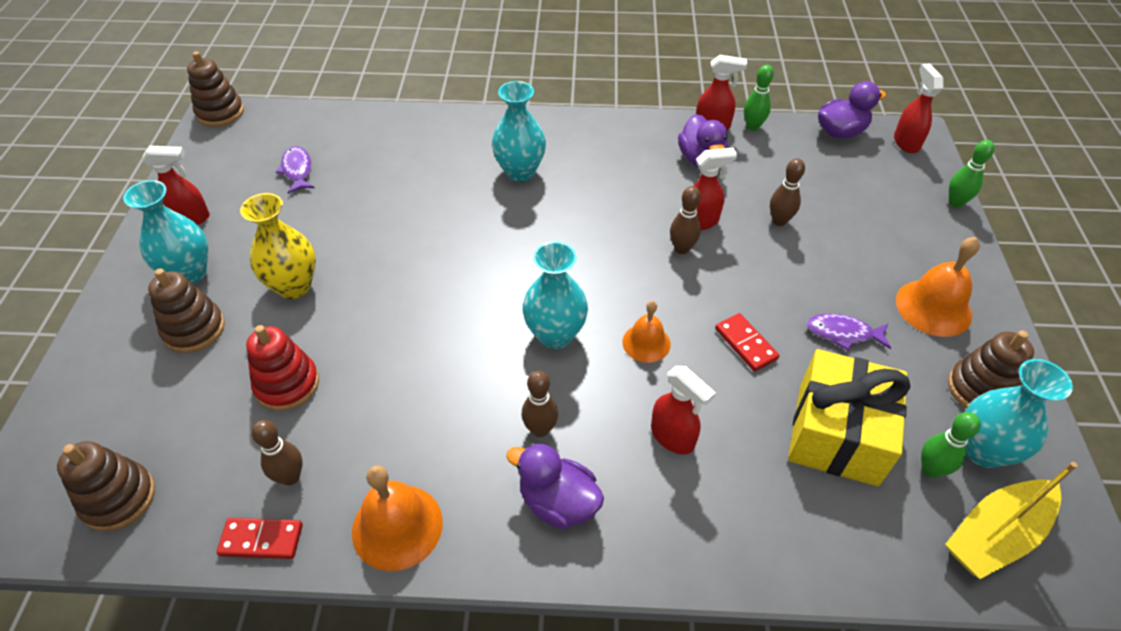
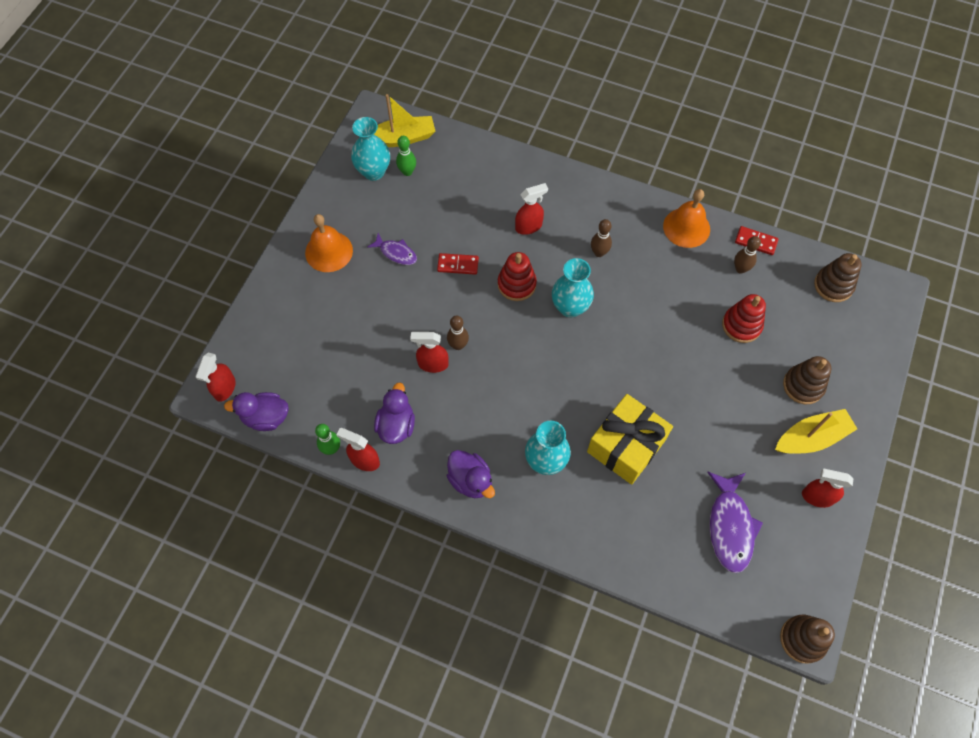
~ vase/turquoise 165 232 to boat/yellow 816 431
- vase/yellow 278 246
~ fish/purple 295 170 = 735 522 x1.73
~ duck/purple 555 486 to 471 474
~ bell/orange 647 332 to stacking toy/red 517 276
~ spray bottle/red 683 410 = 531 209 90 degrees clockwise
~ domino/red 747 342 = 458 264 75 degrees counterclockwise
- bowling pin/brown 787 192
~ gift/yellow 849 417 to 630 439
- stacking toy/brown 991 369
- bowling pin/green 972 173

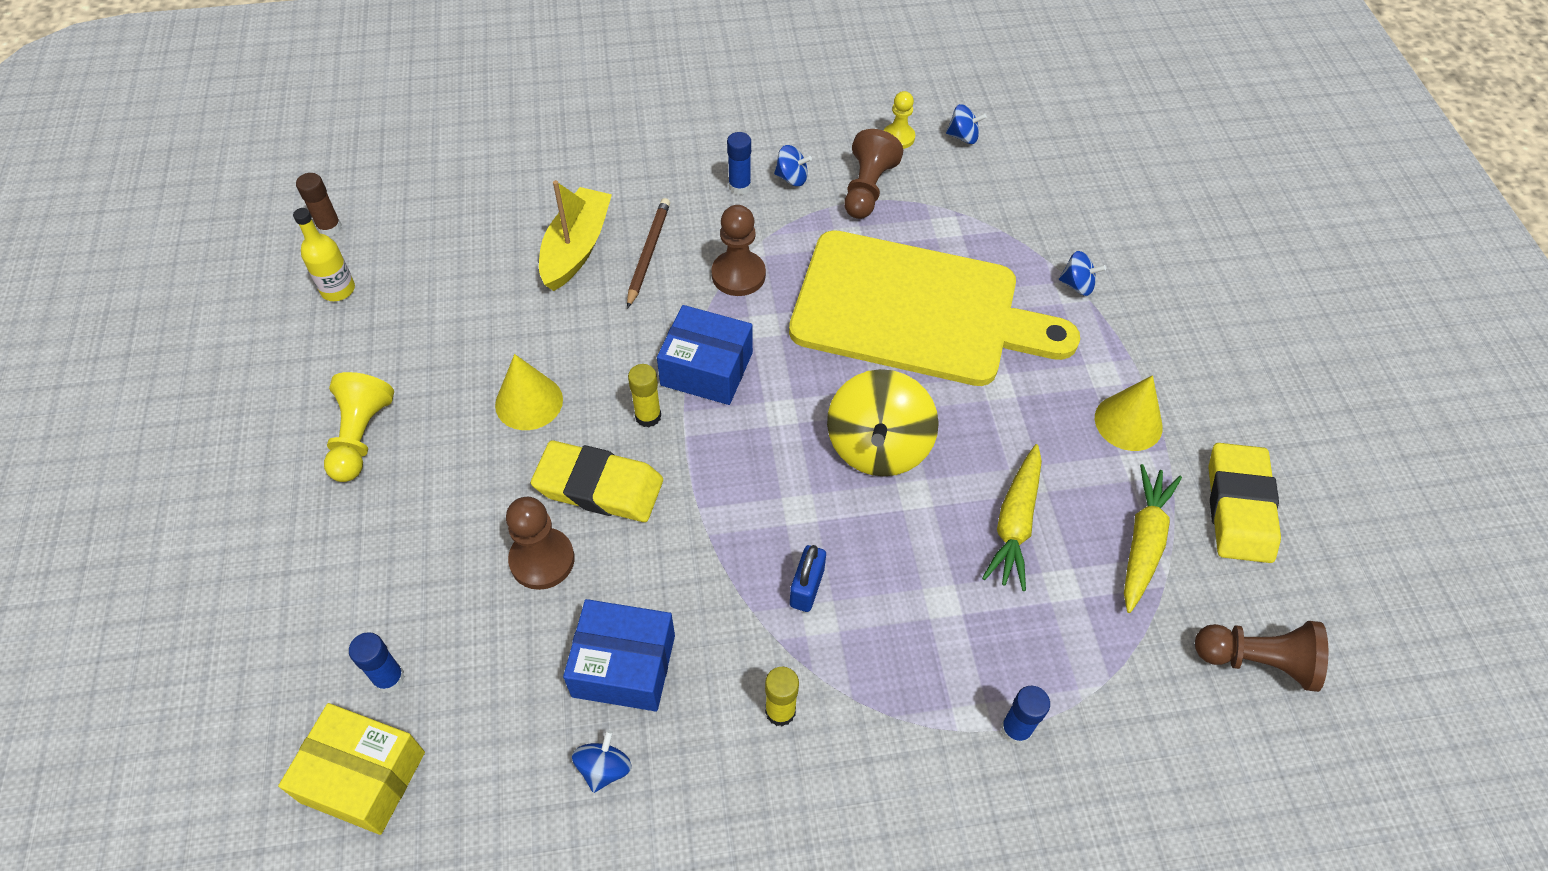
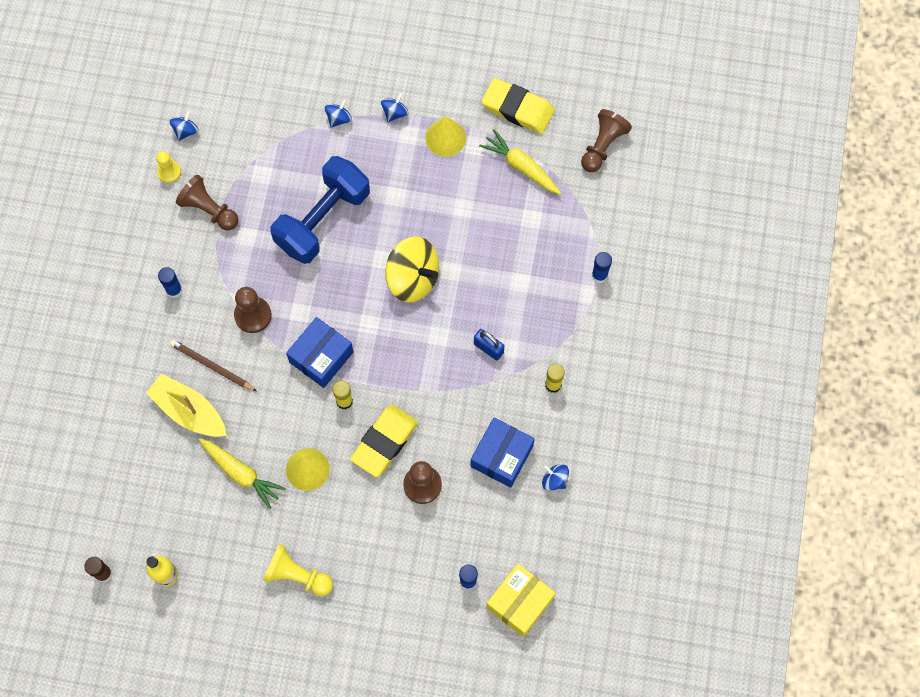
~ spinning top/blue 793 165 to 394 107
~ cutting board/yellow 934 308 to dumbbell/blue 320 210
~ carrot/yellow 1012 517 to 242 473

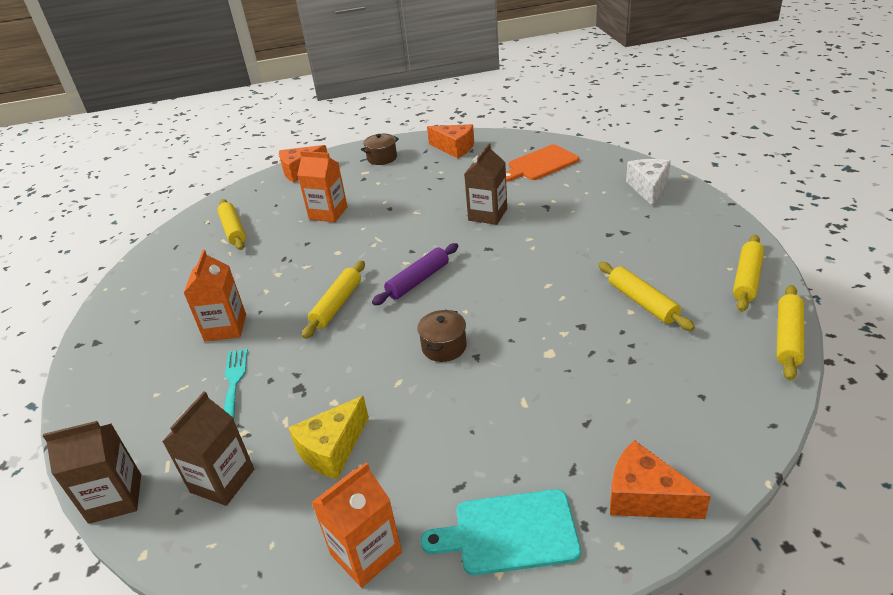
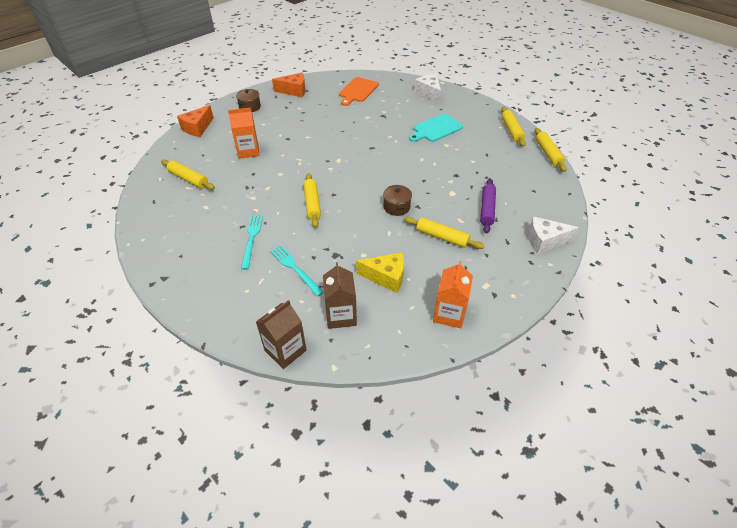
~ carton/orange 215 296 to fork/turquoise 252 242
~ cheese/yellow 328 437 = 380 273 90 degrees counterclockwise
~ rolling pin/purple 415 274 to 488 205
~ cutting board/turquoise 501 532 to 436 128
- carton/brown 485 184
~ rolling pin/yellow 646 296 to 444 233
~ cheese/orange 660 479 to cheese/white 553 235

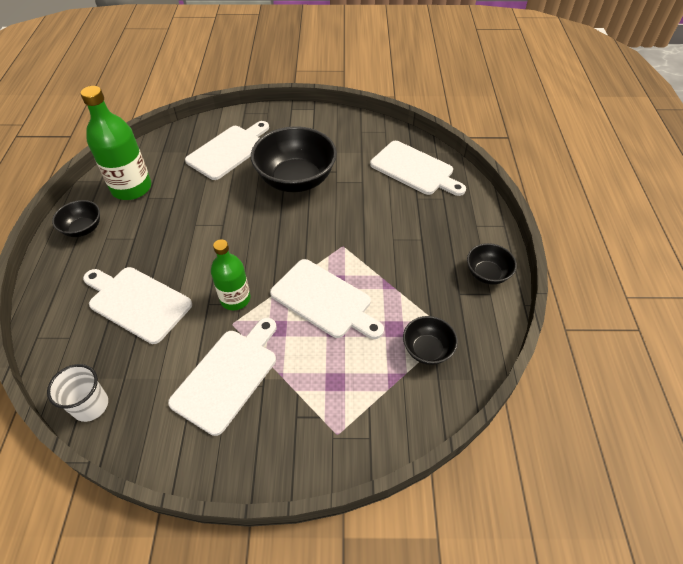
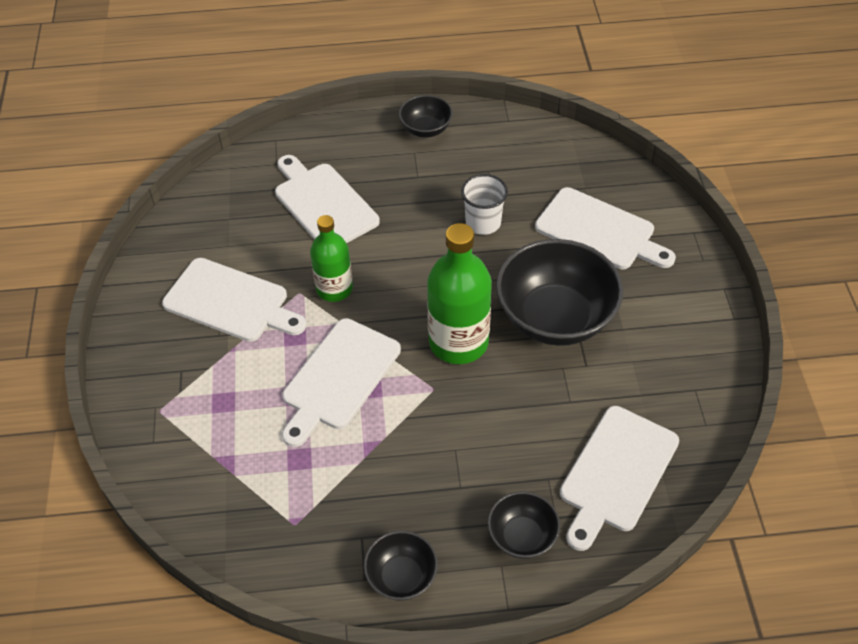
~ cup/white 77 393 to 484 204
~ bottle/green 116 143 to 459 293
~ cutting board/white 137 305 = 327 199 60 degrees counterclockwise
~ bowl/black 430 340 to 524 525

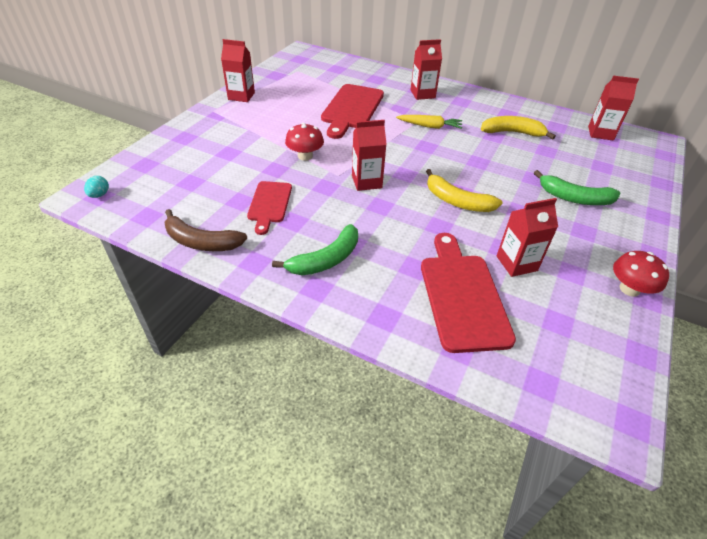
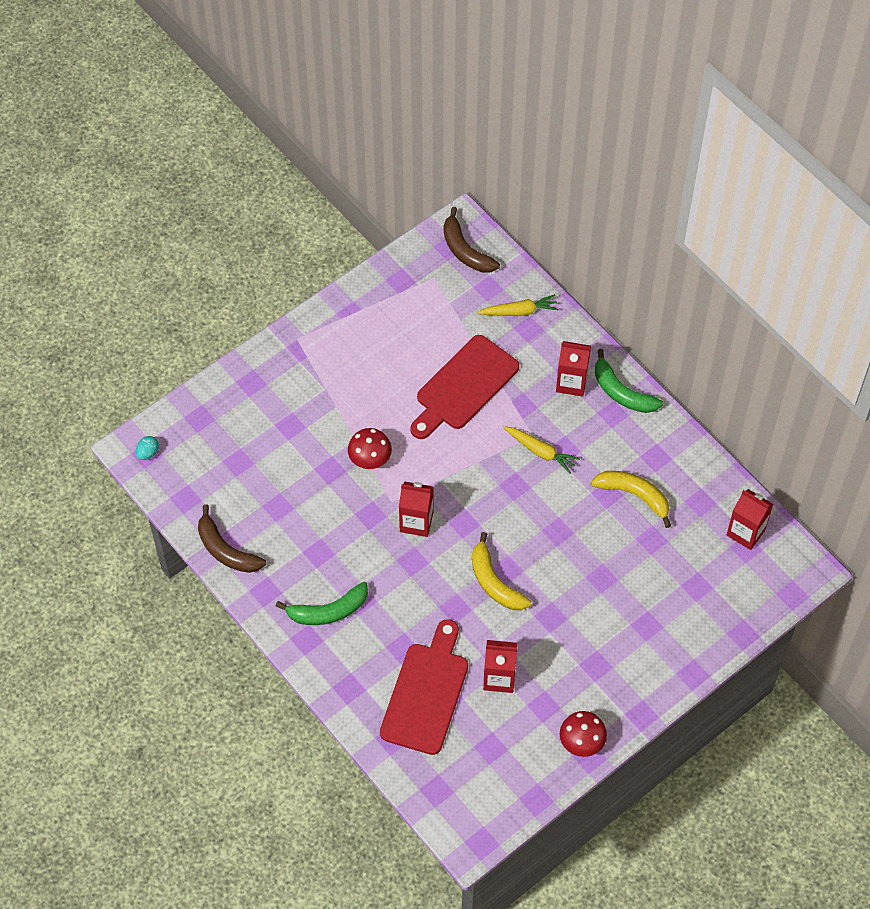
- carton/red 238 70
- cutting board/red 269 208
~ banana/green 577 187 to 629 381
+ banana/brown 472 240
+ carrot/yellow 517 305

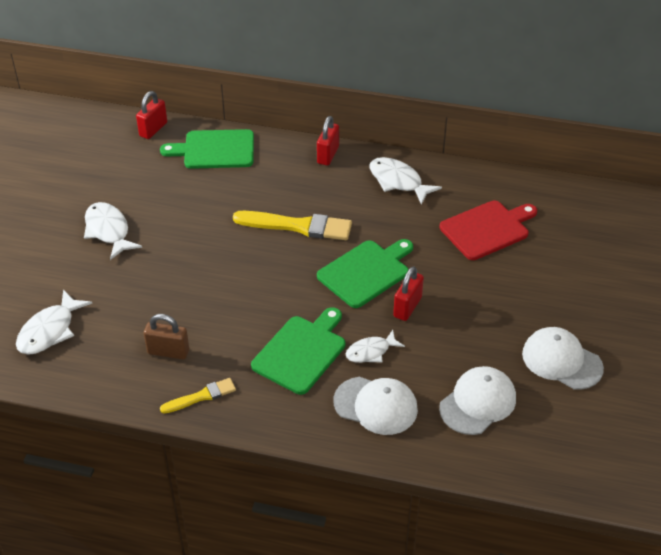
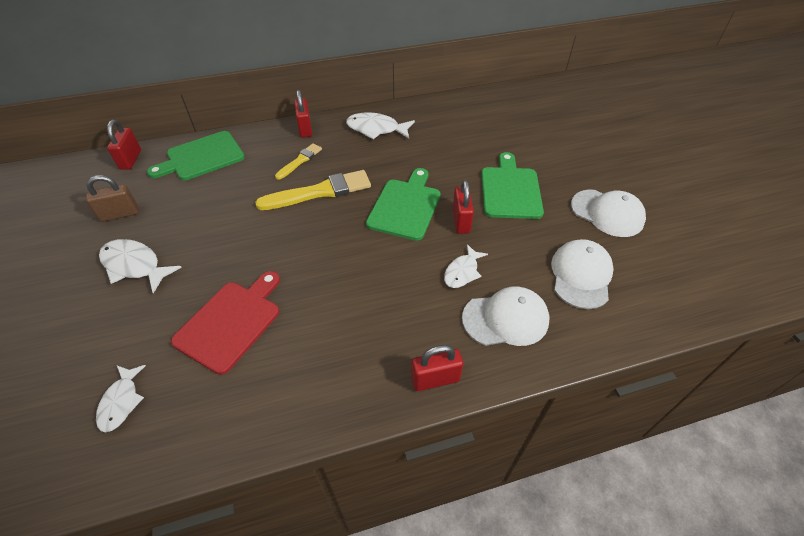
~ fish/white 54 322 = 121 398 x0.66
~ padlock/brown 166 336 to 112 198
~ brush/yellow 198 396 to 298 161
~ cutting board/green 298 351 to 512 185
~ cutting board/red 488 230 to 225 323
~ cap/white 563 358 = 608 213 150 degrees counterclockwise
+ padlock/red 437 368

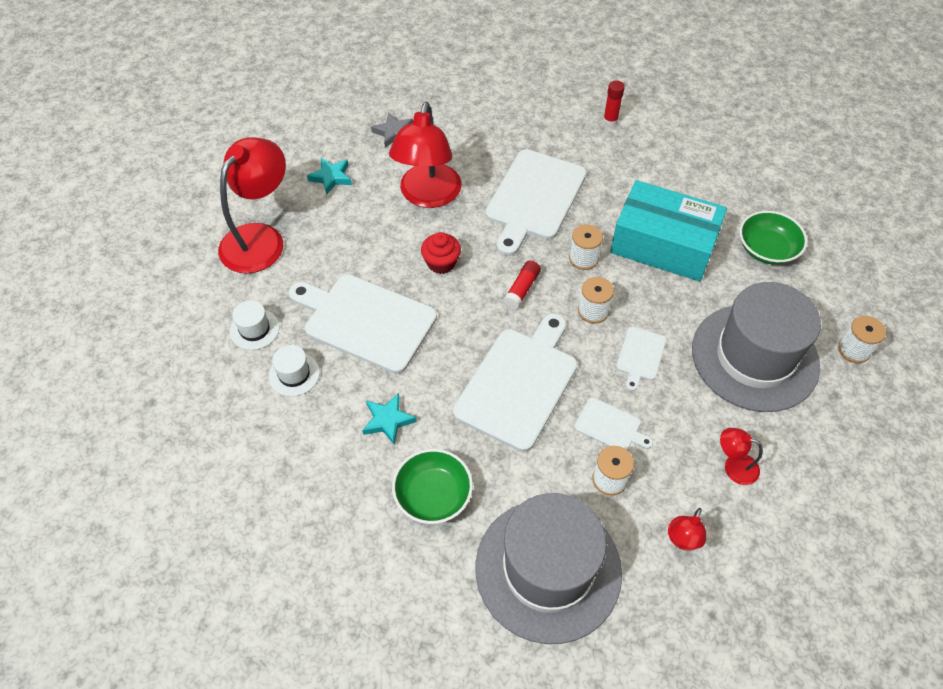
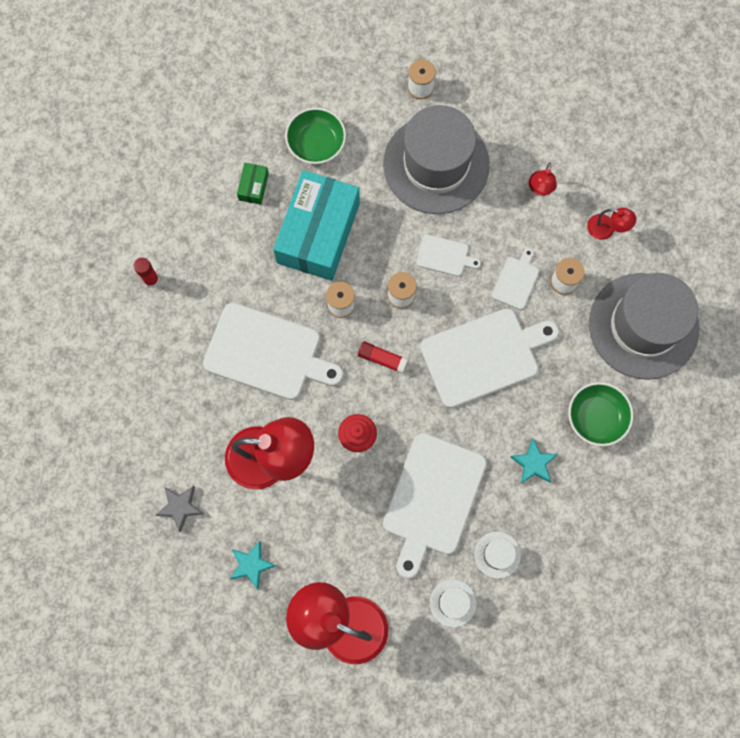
~ cutting board/white 515 382 = 489 358 135 degrees clockwise
+ box/green 253 184

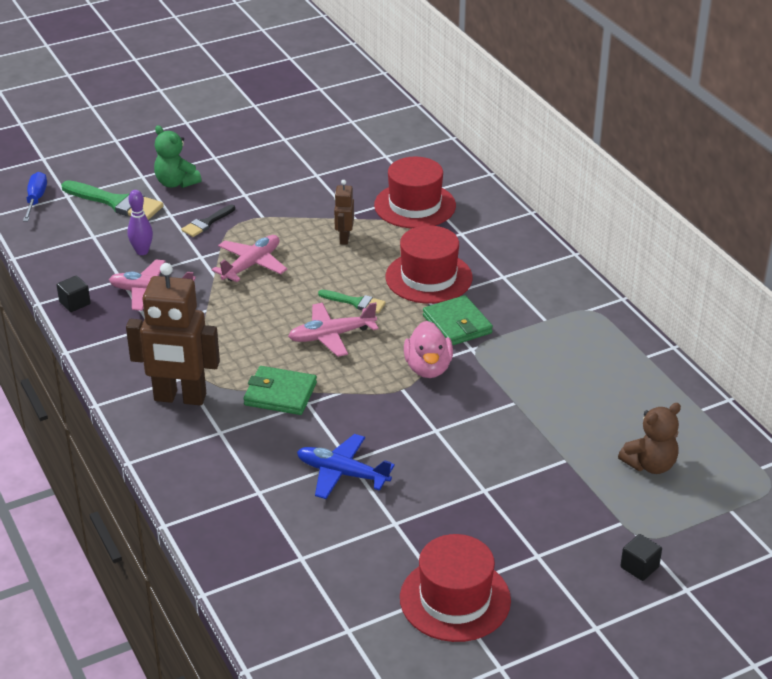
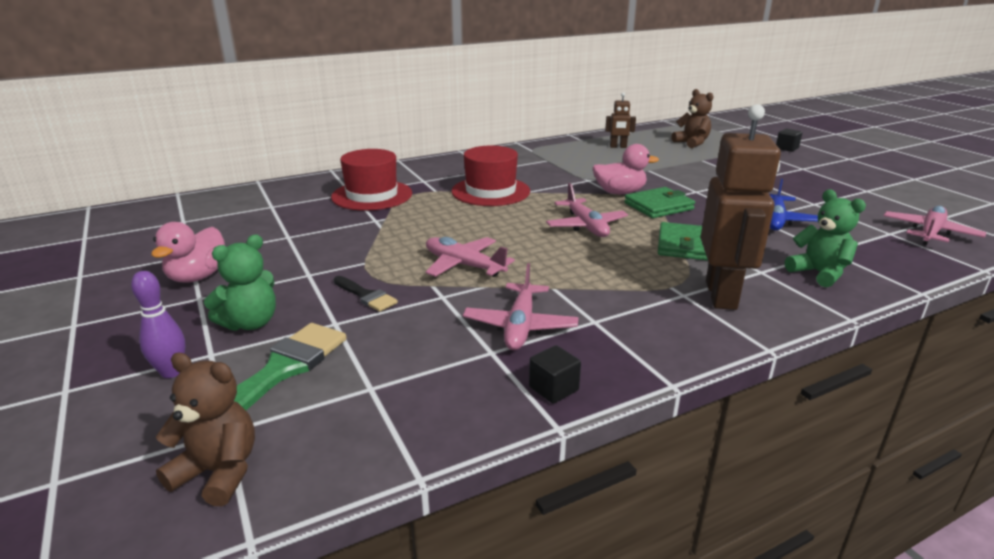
~ screwdriver/blue 35 196 to teddy bear/brown 205 429
~ bowling pin/purple 140 222 to 158 324
- brush/green 352 302
~ robot/brown 344 212 to 620 120
- hat/red 455 588
~ wallet/green 458 320 to 659 202
+ duck/pink 188 252
+ teddy bear/green 825 238
+ plane/pink 935 225

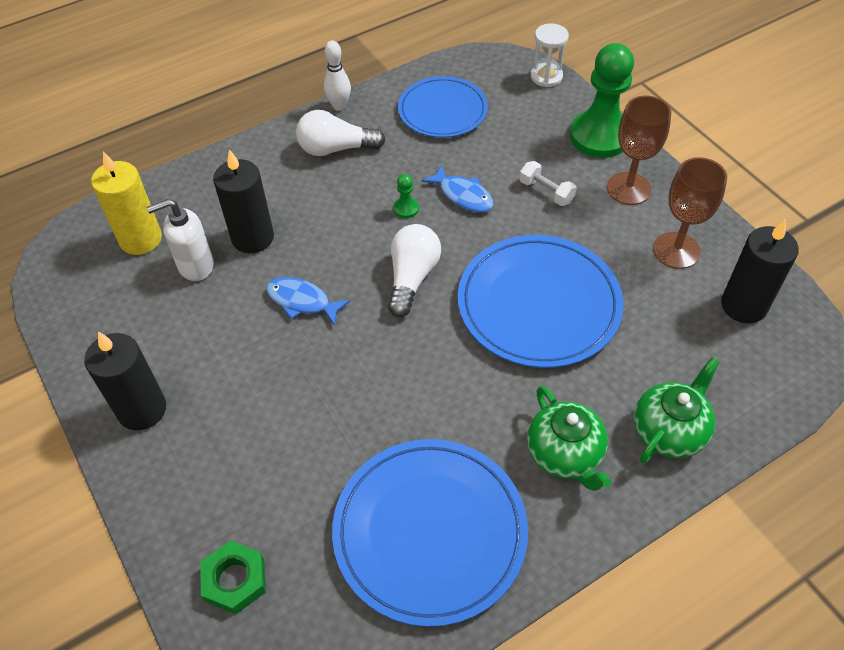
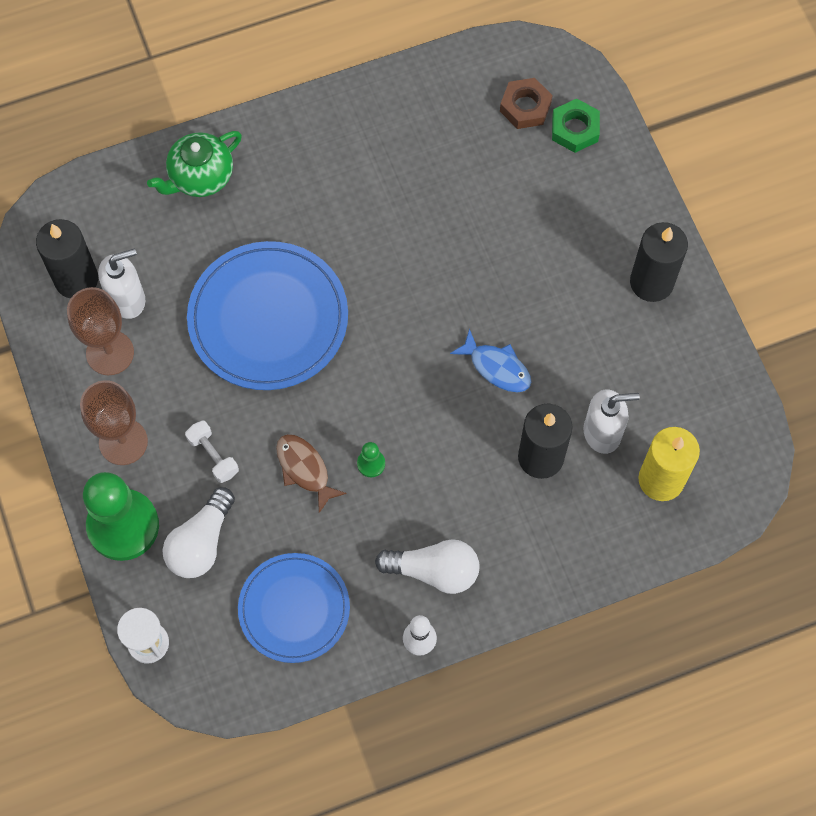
- plate/blue 430 533
~ light bulb/white 414 270 to 198 532
~ fish/blue 457 188 to fish/brown 311 473
- teapot/green 569 438
+ soap dispenser/white 121 283
+ nut/brown 526 103

